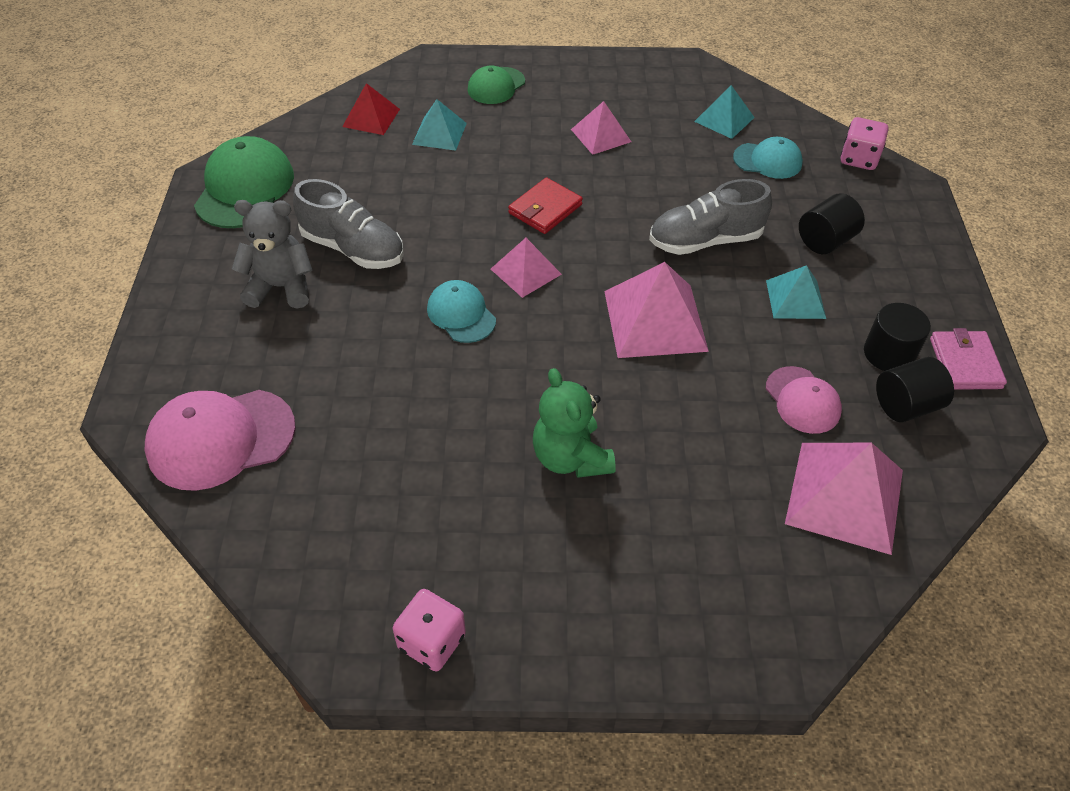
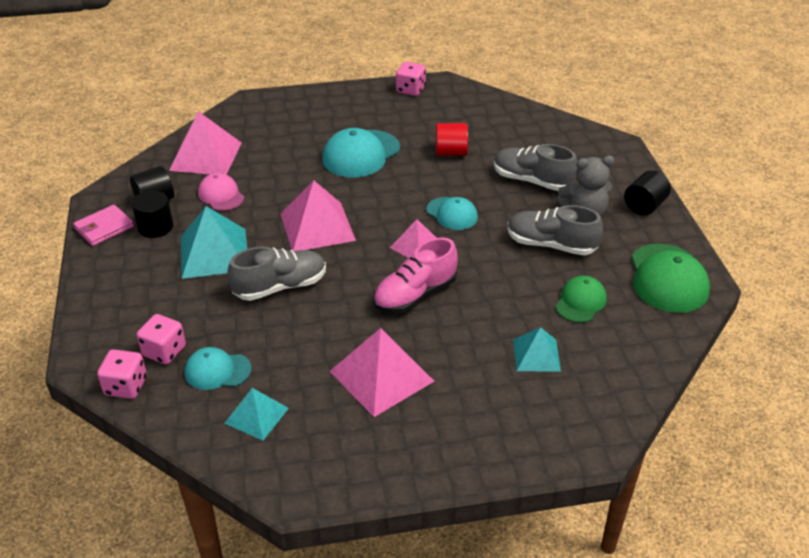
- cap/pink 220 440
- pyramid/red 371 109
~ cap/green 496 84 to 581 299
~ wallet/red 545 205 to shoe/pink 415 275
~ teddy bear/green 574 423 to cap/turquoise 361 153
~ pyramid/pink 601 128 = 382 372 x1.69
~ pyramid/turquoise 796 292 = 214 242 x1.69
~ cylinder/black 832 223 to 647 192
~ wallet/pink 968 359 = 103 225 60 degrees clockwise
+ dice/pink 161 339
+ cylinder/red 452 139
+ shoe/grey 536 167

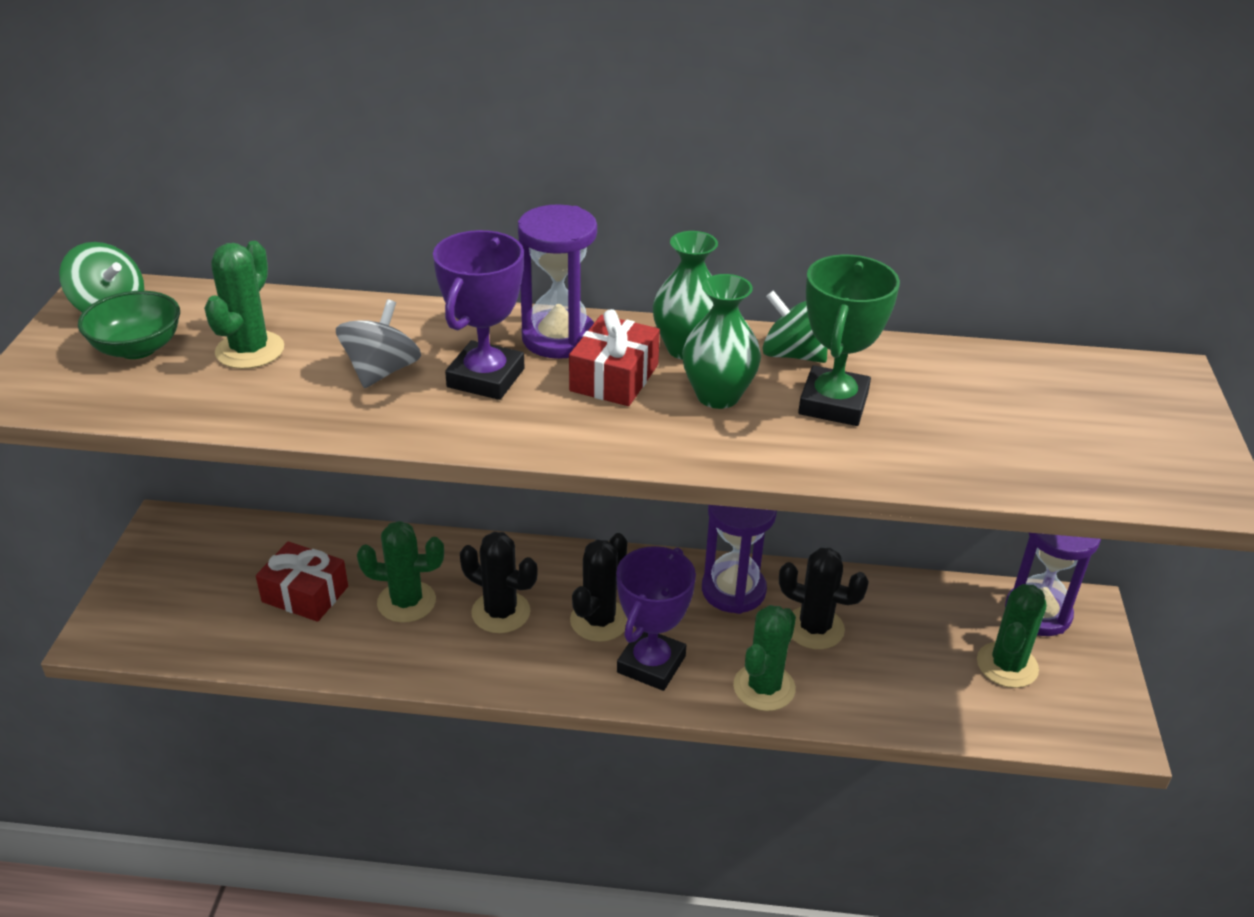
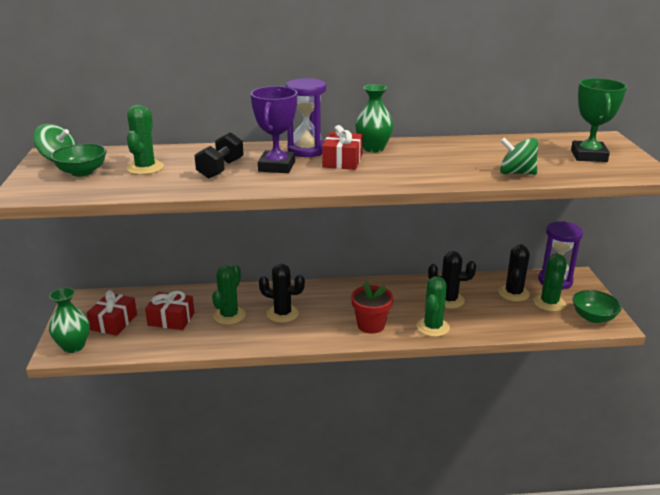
~ spinning top/grey 378 343 to dumbbell/black 219 155
~ cactus/green 400 572 = 229 294 60 degrees counterclockwise
~ cactus/black 599 587 to 514 273
~ trophy/purple 656 618 to flower pot/red 372 308
~ vase/green 721 341 to 69 320
- hourglass/purple 739 559
~ spinning top/green 795 327 to 519 156
~ trophy/green 849 340 to 599 120
+ gift/red 112 313
+ bowl/green 597 306

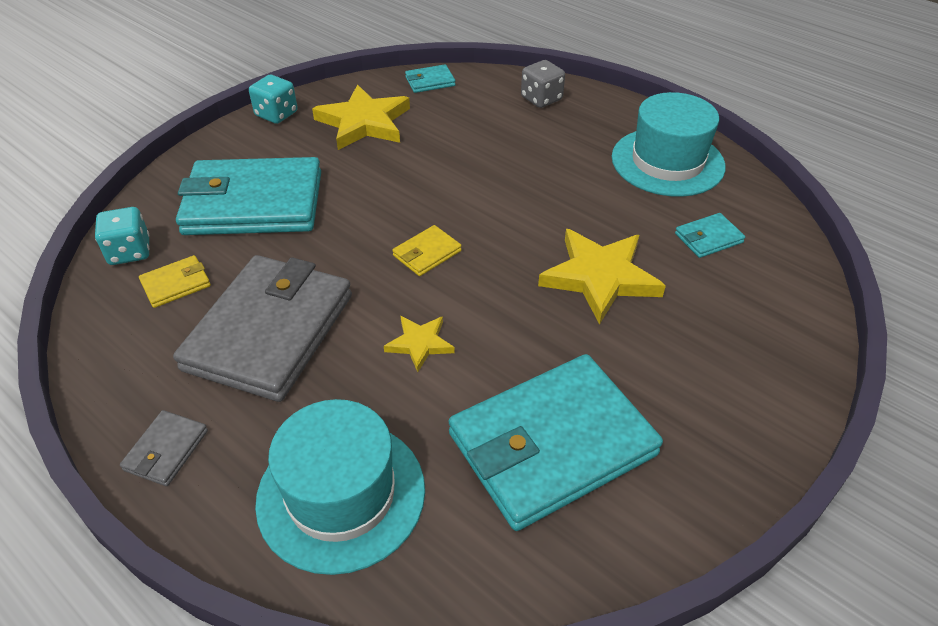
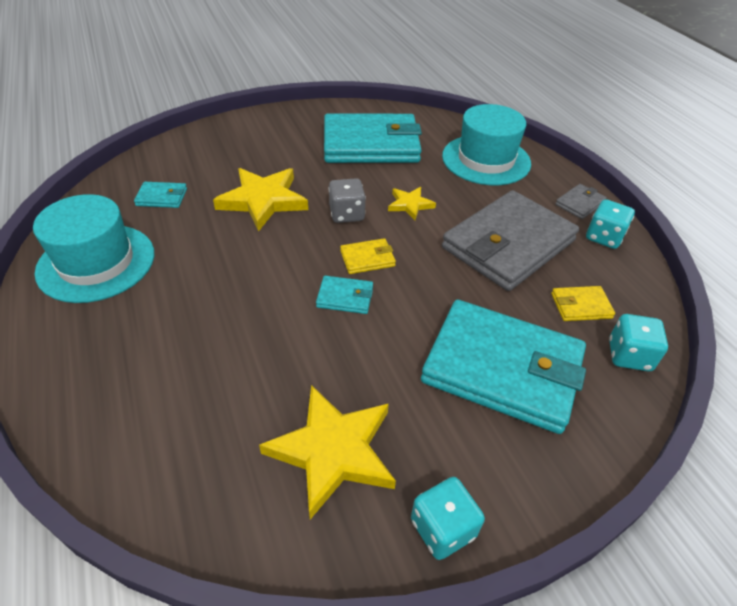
~ wallet/turquoise 430 78 to 344 295
~ dice/grey 543 84 to 347 200
+ dice/turquoise 610 224

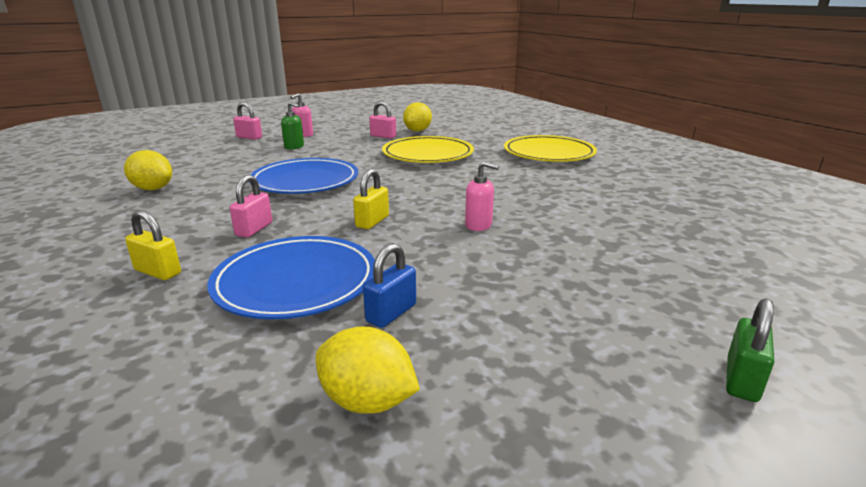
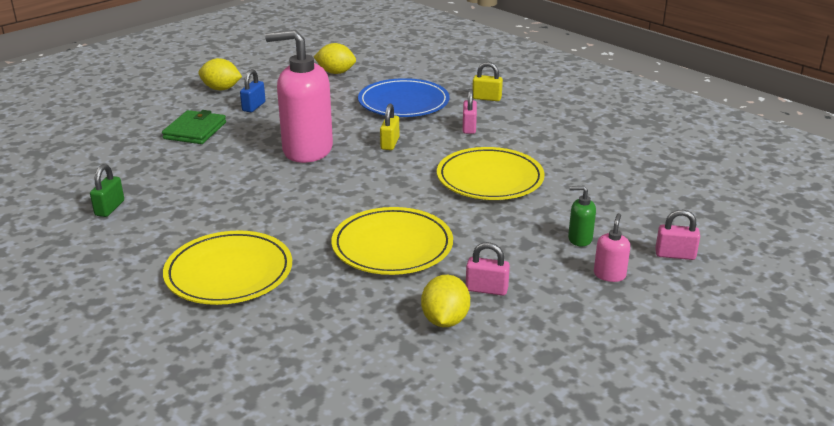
~ lemon/yellow 148 170 to 220 74
~ plate/blue 304 176 to plate/yellow 491 173
~ padlock/blue 389 285 to 252 90
~ soap dispenser/pink 482 196 = 299 96 x2.42
~ padlock/green 750 350 to 107 190
+ wallet/green 194 127

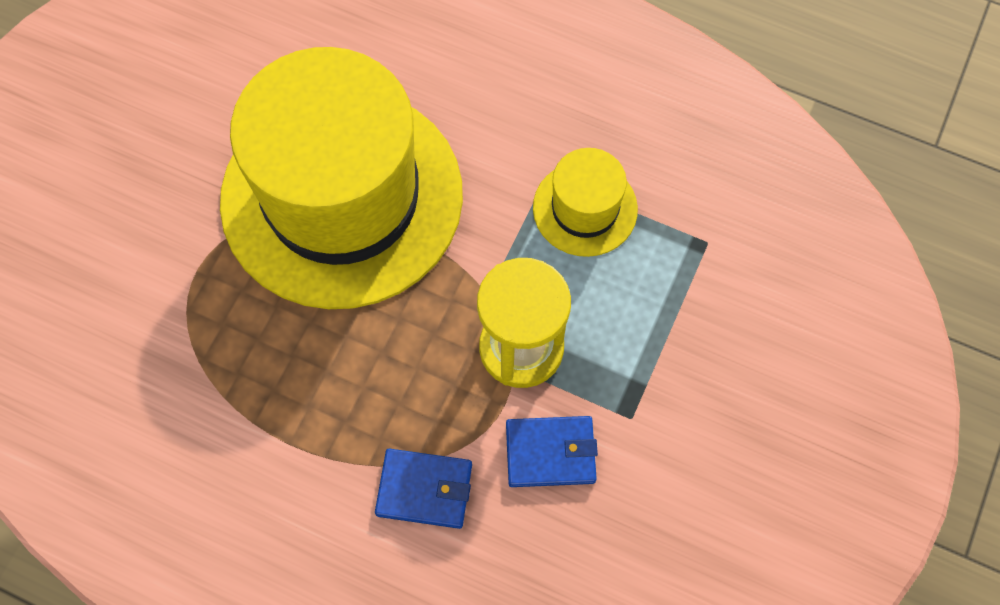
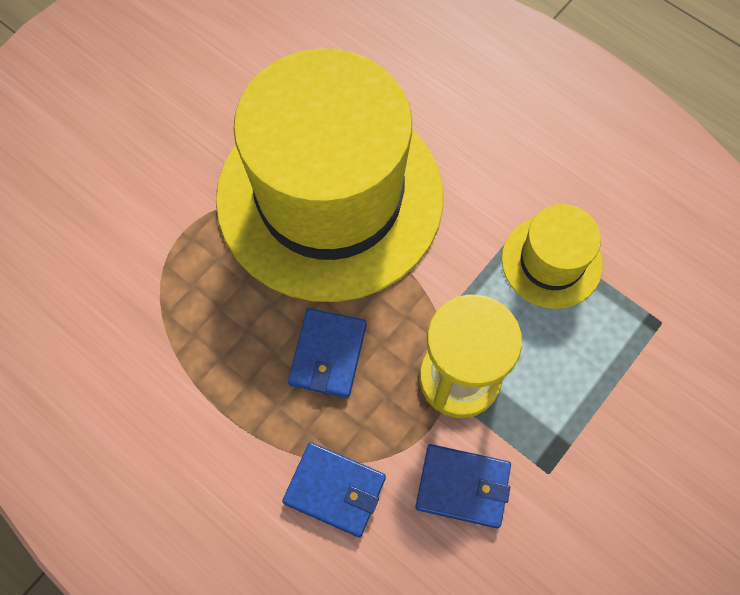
+ wallet/blue 327 353

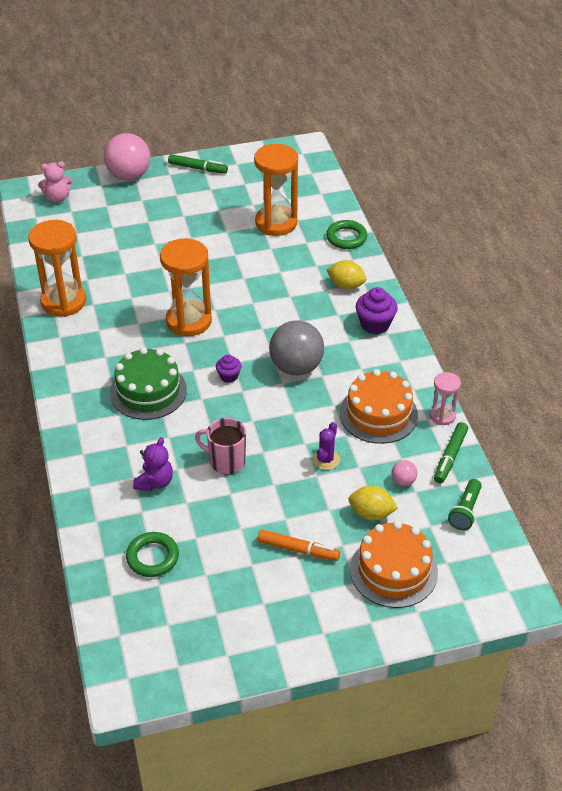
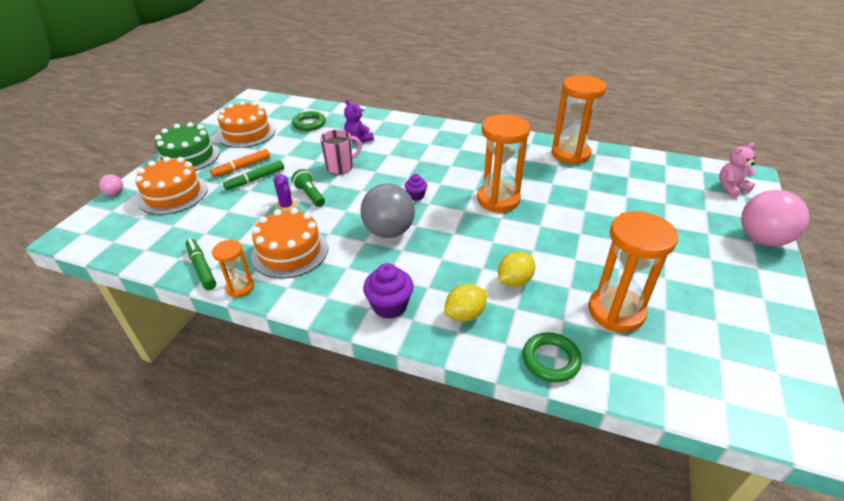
~ teddy bear/pink 55 182 = 737 170 45 degrees clockwise
~ cake/green 148 383 to 187 146
~ marker/green 198 164 to 253 175
~ lemon/yellow 373 503 to 516 269
~ ball/pink 404 473 to 111 185
~ hourglass/pink 445 398 to hourglass/orange 233 268
~ flashlight/green 465 504 to 308 188
+ cake/orange 246 124

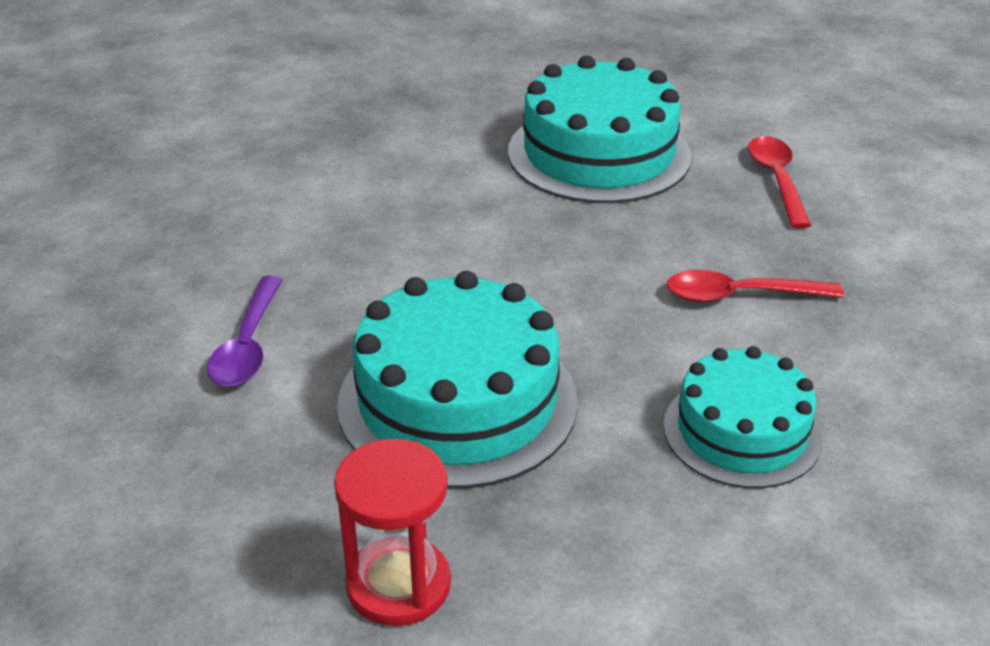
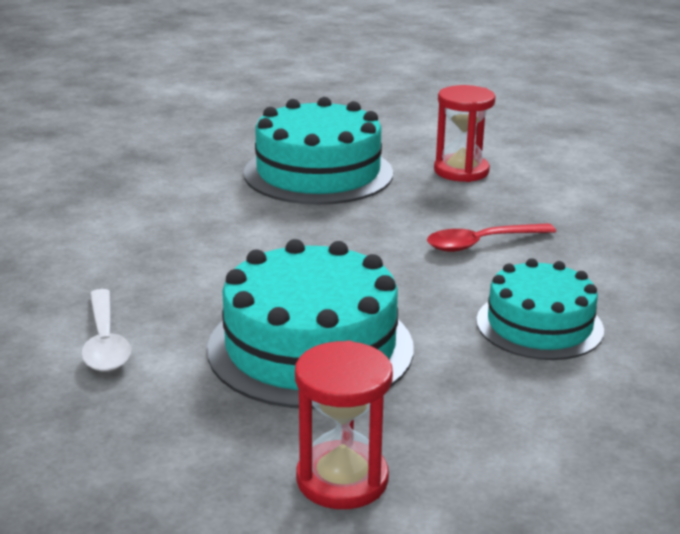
~ spoon/purple 245 331 to spoon/white 106 330
~ spoon/red 779 182 to hourglass/red 465 133

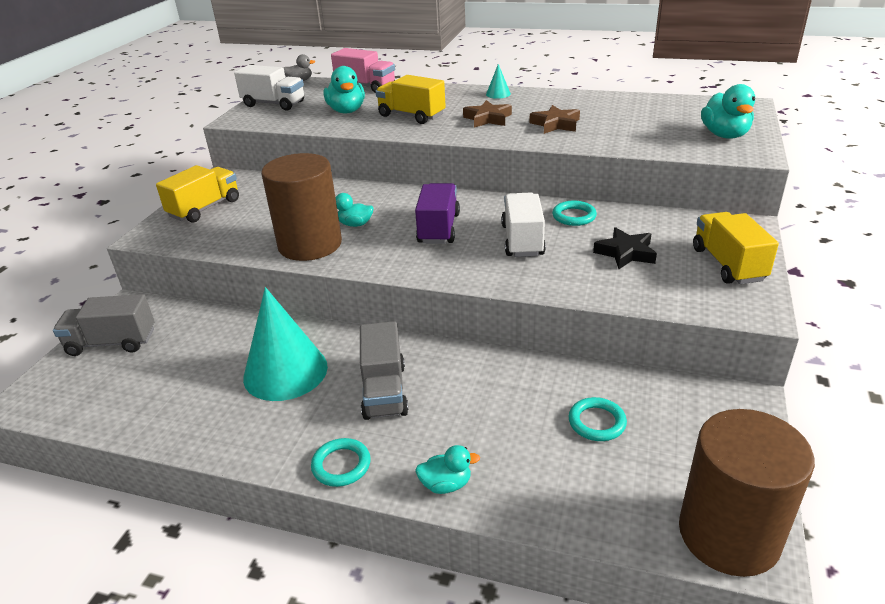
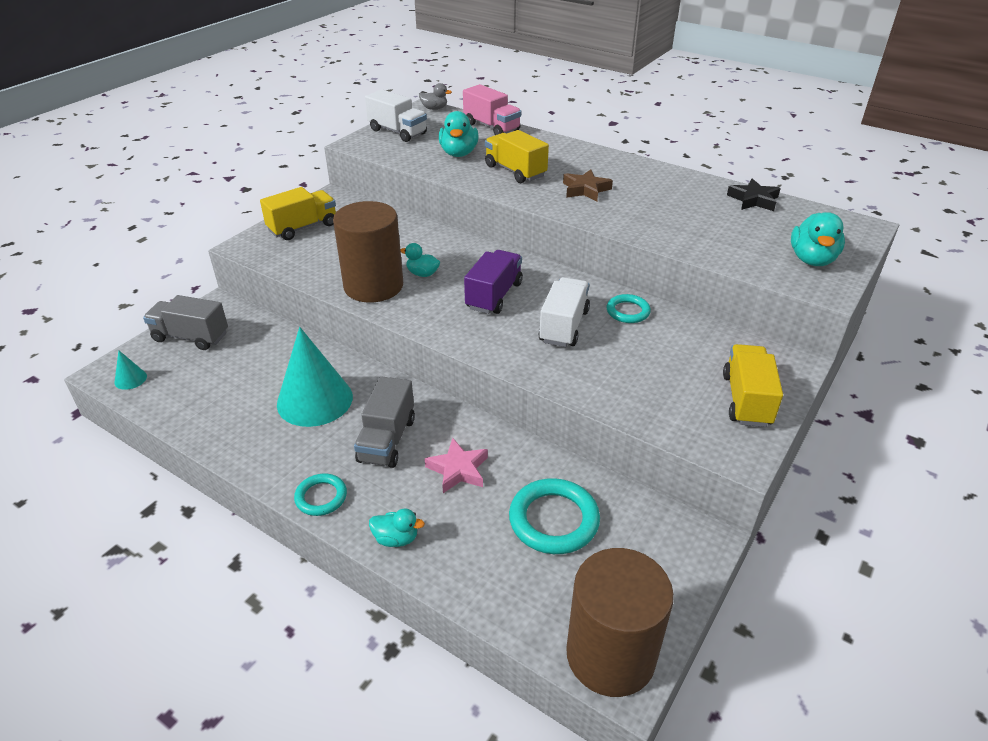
~ cone/turquoise 498 81 to 130 370
- star/brown 554 119
~ ring/turquoise 597 419 = 554 516 x1.69
~ star/black 625 248 to 754 194
+ star/pink 456 465

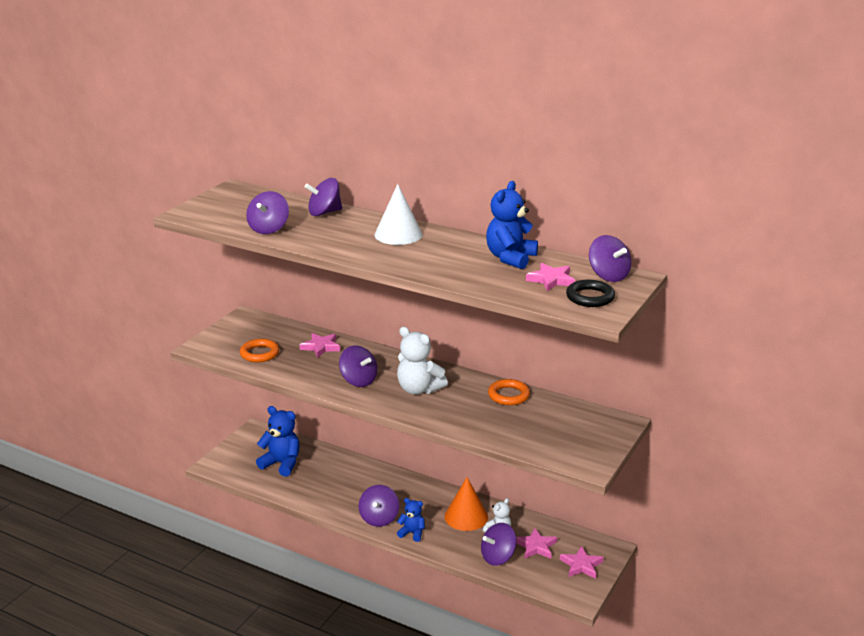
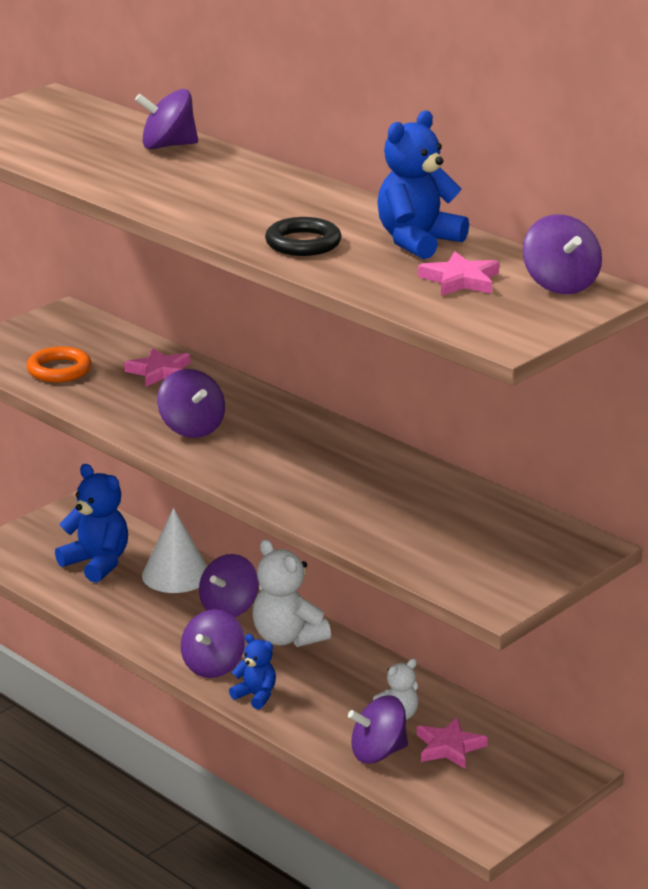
~ spinning top/purple 267 212 to 229 585
~ cone/white 399 214 to 174 550
~ teddy bear/white 422 360 to 291 593
- cone/orange 466 504
- ring/orange 509 392
- star/pink 582 562
~ ring/black 590 293 to 303 236

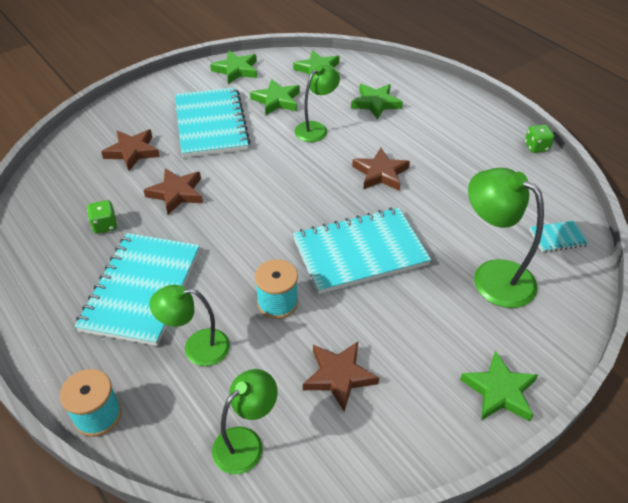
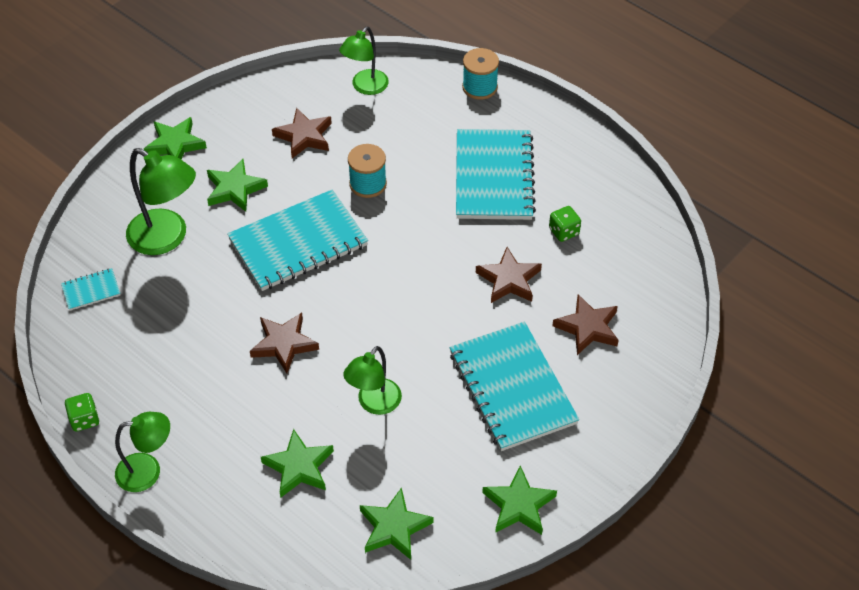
~ lamp/green 189 325 to 142 452
~ star/green 275 97 to 237 185

